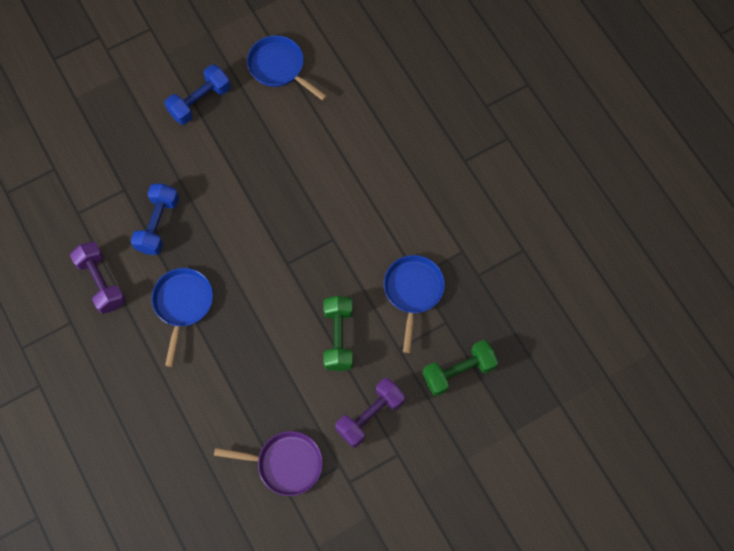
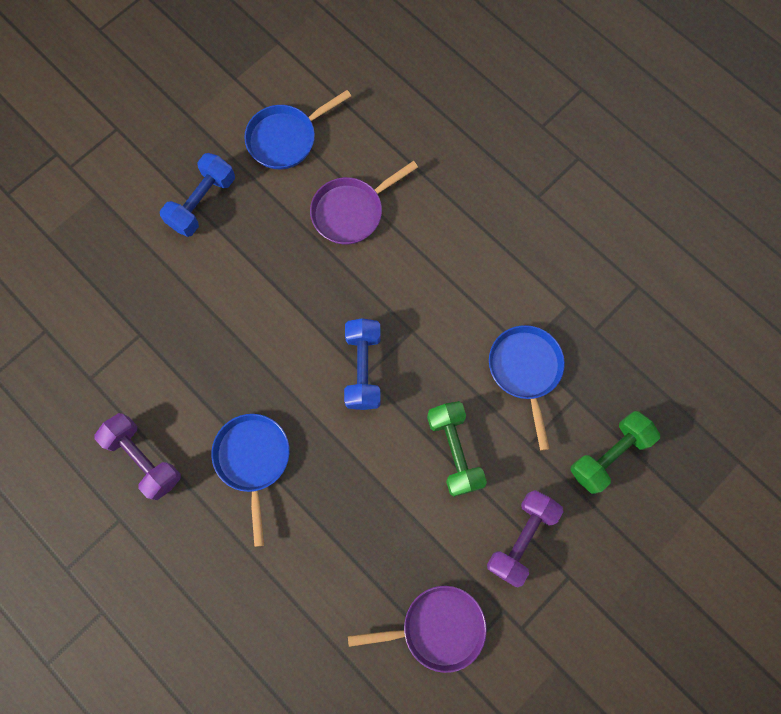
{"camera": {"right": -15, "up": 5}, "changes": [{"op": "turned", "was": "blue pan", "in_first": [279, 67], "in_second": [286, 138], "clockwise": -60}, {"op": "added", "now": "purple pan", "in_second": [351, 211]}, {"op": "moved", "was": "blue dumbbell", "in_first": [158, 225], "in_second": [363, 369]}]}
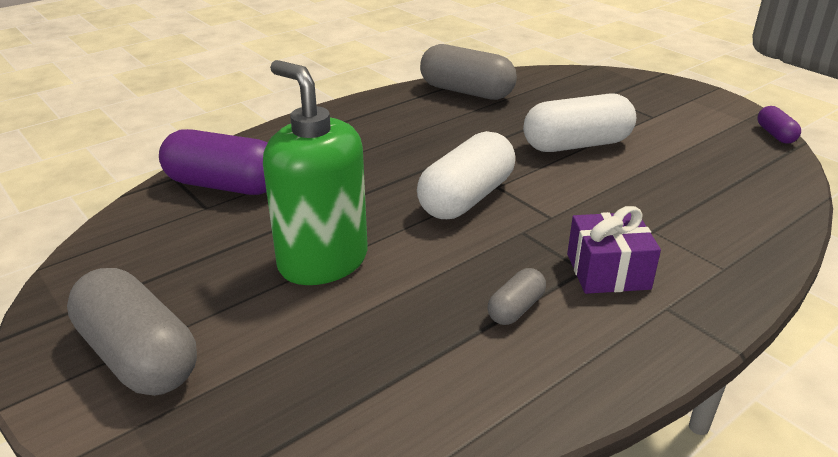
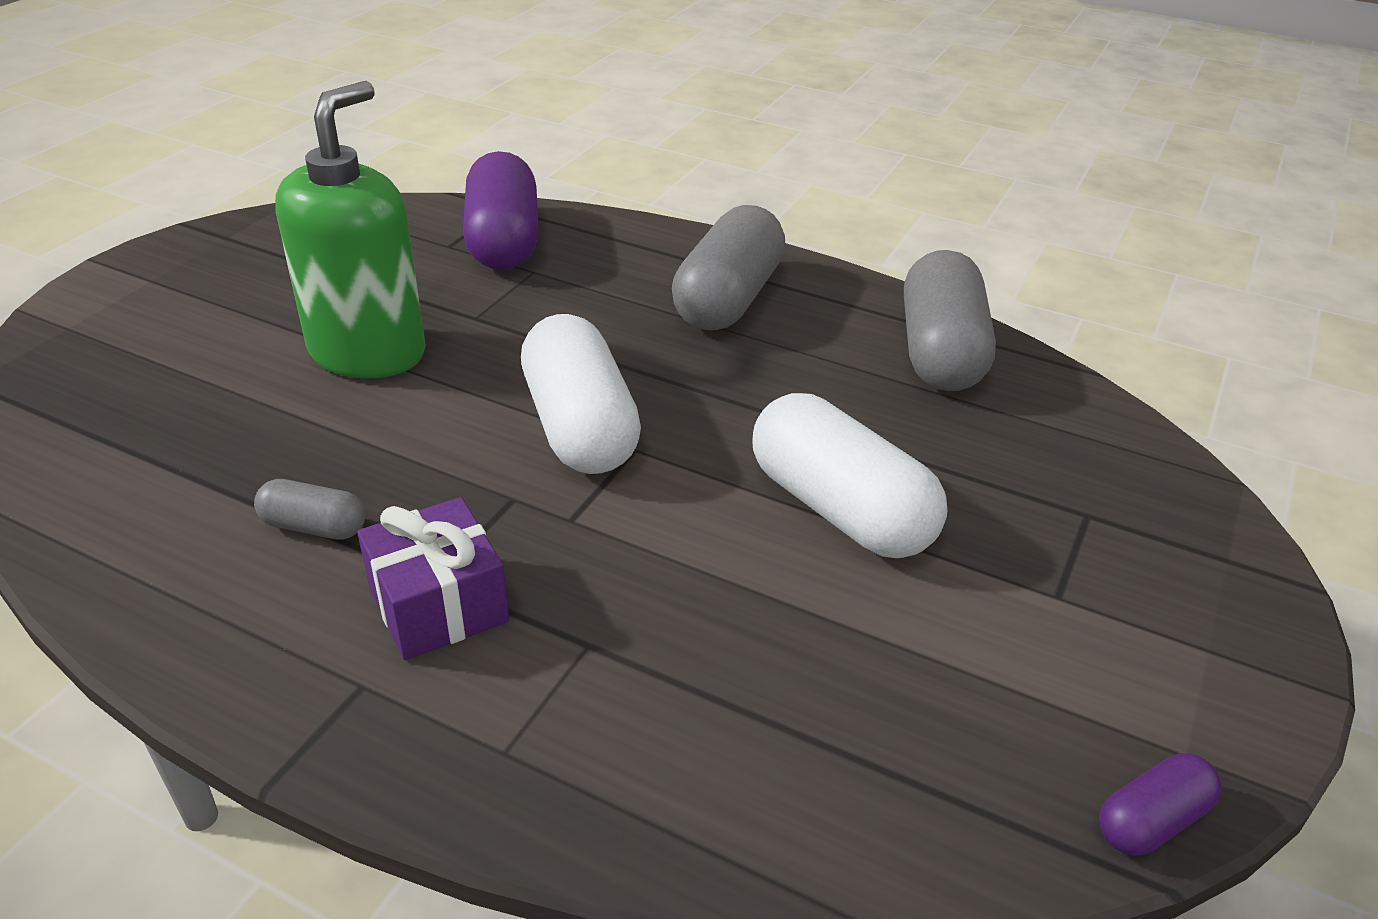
{"camera": {"right": 65, "up": 5}, "changes": [{"op": "turned", "was": "white capsule", "in_first": [466, 198], "in_second": [580, 426], "clockwise": 60}, {"op": "moved", "was": "grey capsule", "in_first": [139, 356], "in_second": [728, 299]}]}
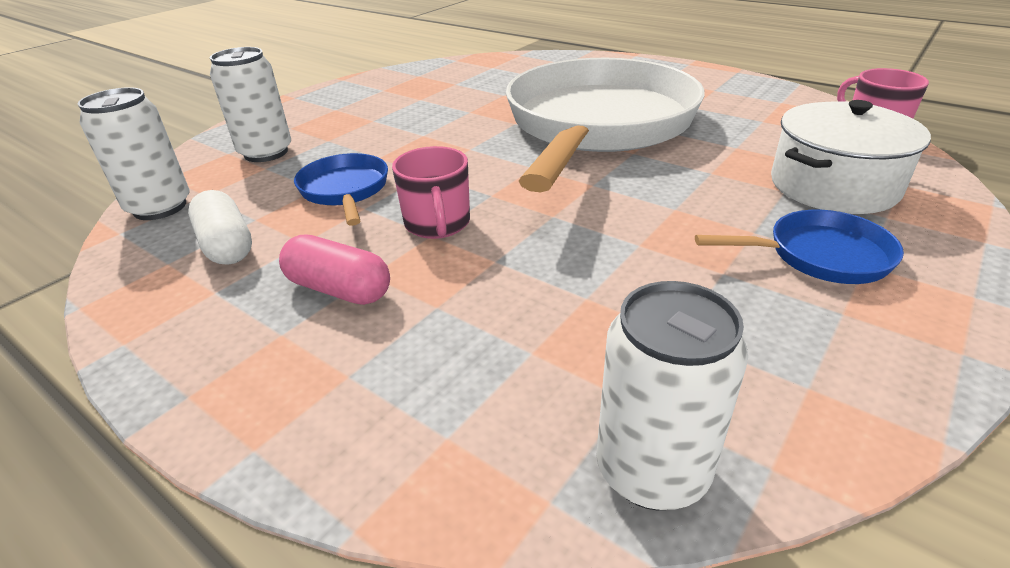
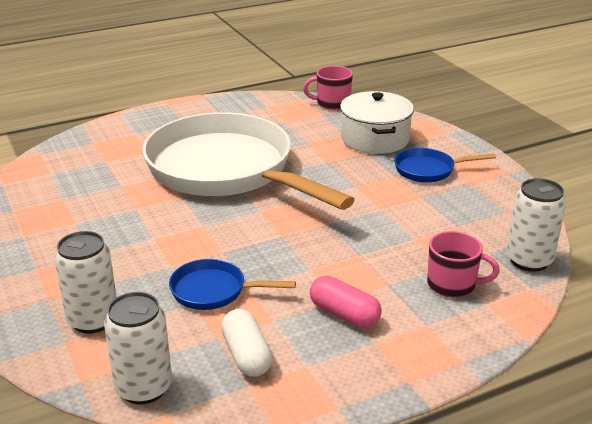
{"camera": {"right": -65, "up": -5}, "changes": [{"op": "turned", "was": "white capsule", "in_first": [226, 245], "in_second": [246, 355], "clockwise": 75}, {"op": "turned", "was": "pink capsule", "in_first": [339, 289], "in_second": [344, 314], "clockwise": 75}, {"op": "turned", "was": "blue pan", "in_first": [819, 256], "in_second": [428, 170], "clockwise": -120}, {"op": "moved", "was": "pink mug", "in_first": [437, 224], "in_second": [452, 285]}]}
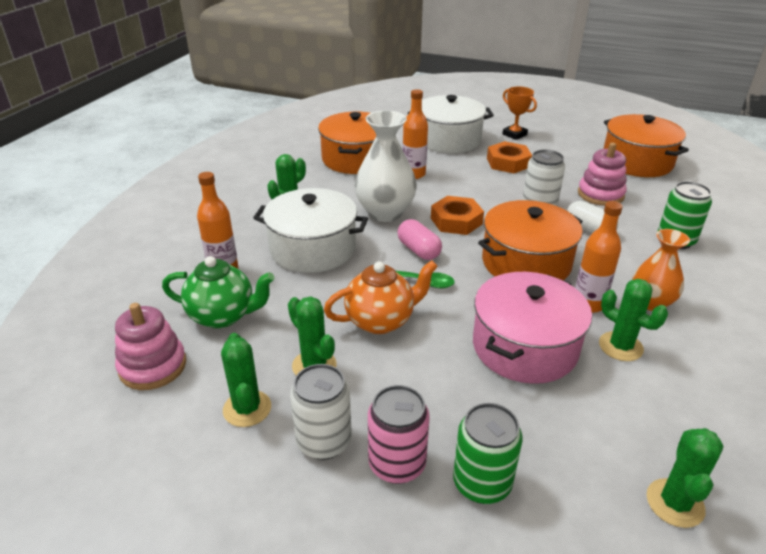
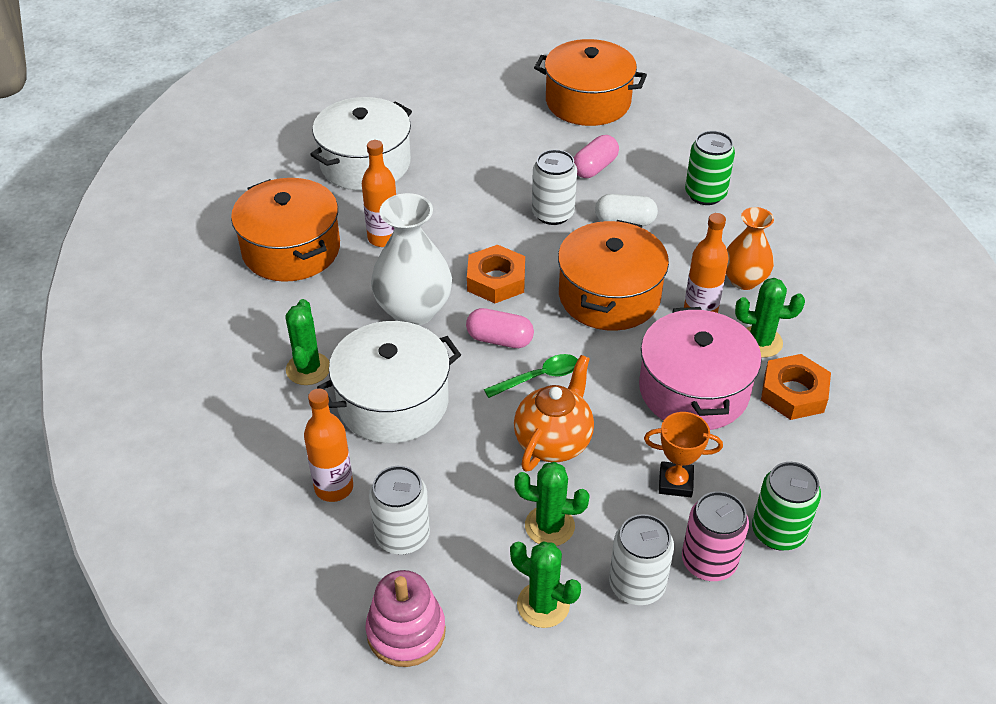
{"camera": {"right": -40, "up": 10}, "changes": [{"op": "replaced", "was": "green teapot", "now": "white can", "in_first": [223, 316], "in_second": [402, 536]}, {"op": "replaced", "was": "pink stacking toy", "now": "pink capsule", "in_first": [600, 194], "in_second": [594, 167]}, {"op": "moved", "was": "orange trophy", "in_first": [514, 134], "in_second": [675, 482]}, {"op": "moved", "was": "orange nut", "in_first": [508, 162], "in_second": [793, 393]}, {"op": "removed", "was": "green cactus", "in_first": [675, 503]}]}
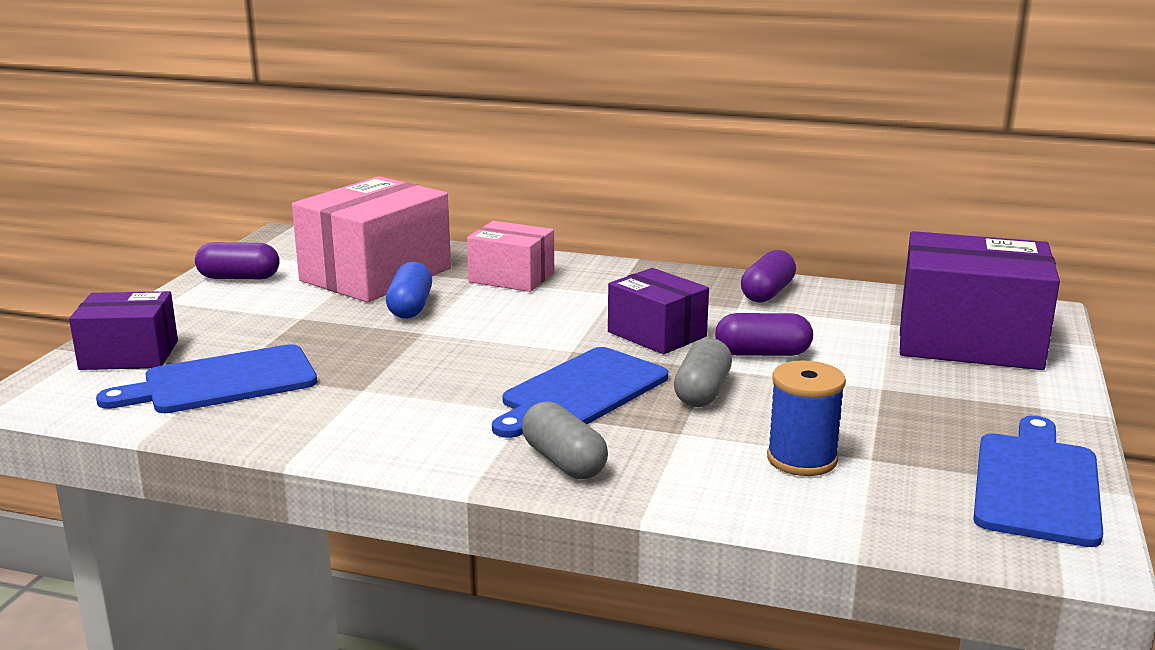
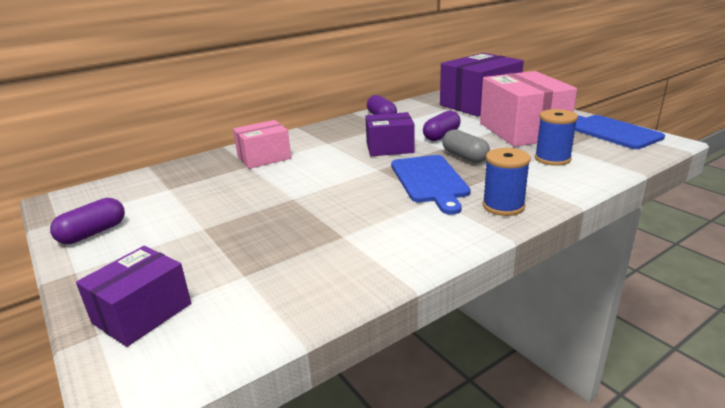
{"camera": {"right": -50, "up": 5}, "changes": [{"op": "moved", "was": "pink box", "in_first": [376, 275], "in_second": [522, 130]}, {"op": "replaced", "was": "grey capsule", "now": "blue spool", "in_first": [563, 461], "in_second": [503, 206]}, {"op": "removed", "was": "blue cutting board", "in_first": [222, 382]}, {"op": "removed", "was": "blue capsule", "in_first": [410, 307]}]}
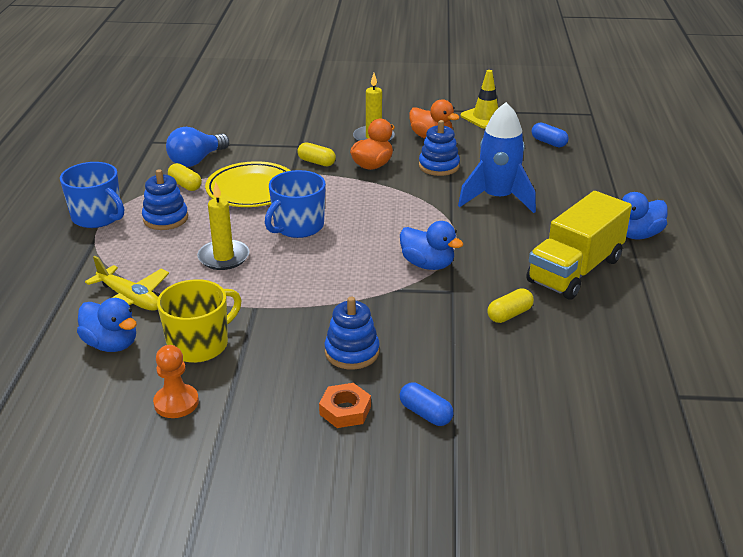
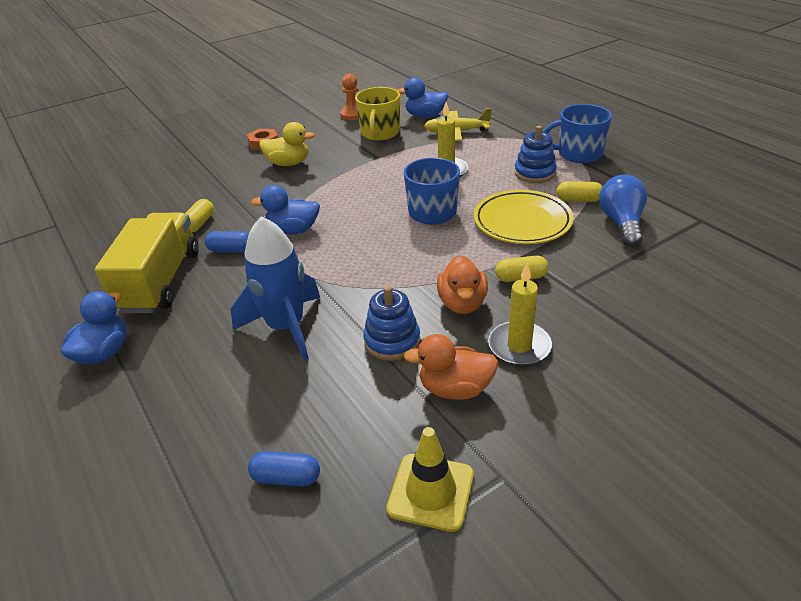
{"camera": {"right": 145, "up": 5}, "changes": [{"op": "moved", "was": "blue capsule", "in_first": [425, 413], "in_second": [231, 250]}, {"op": "replaced", "was": "blue stacking toy", "now": "yellow duck", "in_first": [352, 352], "in_second": [288, 163]}]}
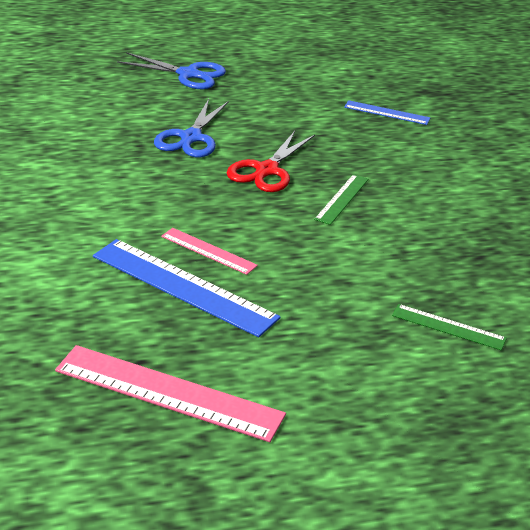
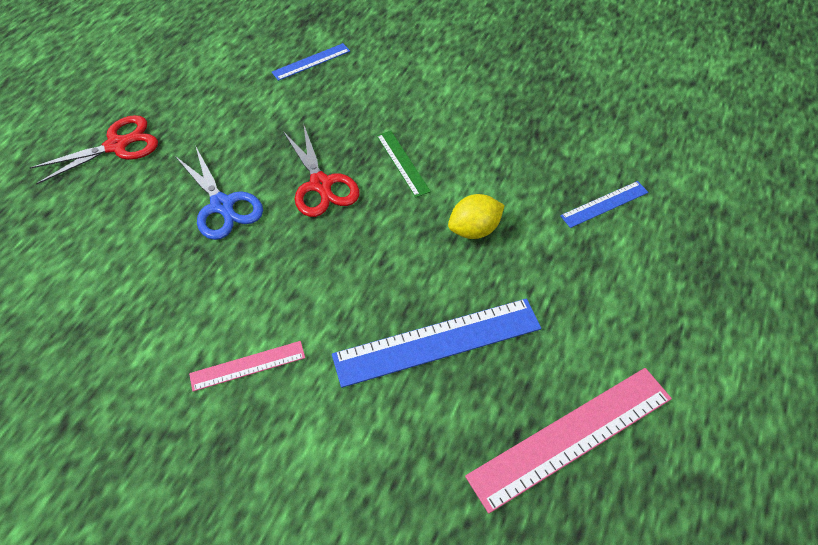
{"camera": {"right": -50, "up": 20}, "changes": [{"op": "recoloured", "was": "blue scissors", "now": "red scissors", "in_first": [188, 74], "in_second": [117, 145]}, {"op": "moved", "was": "pink ruler", "in_first": [208, 251], "in_second": [247, 365]}, {"op": "added", "now": "yellow lemon", "in_second": [474, 230]}, {"op": "recoloured", "was": "green ruler", "now": "blue ruler", "in_first": [448, 327], "in_second": [604, 204]}]}
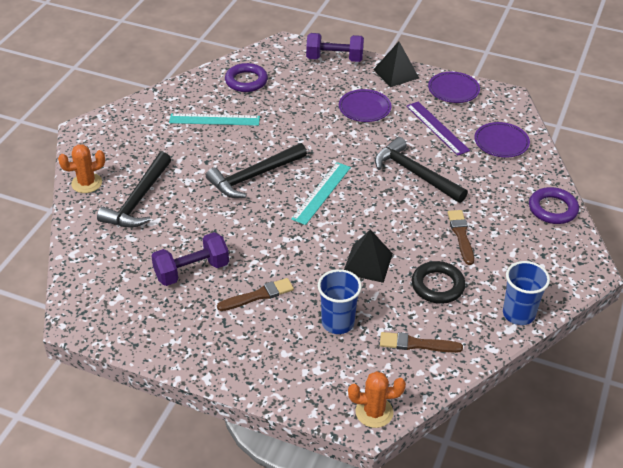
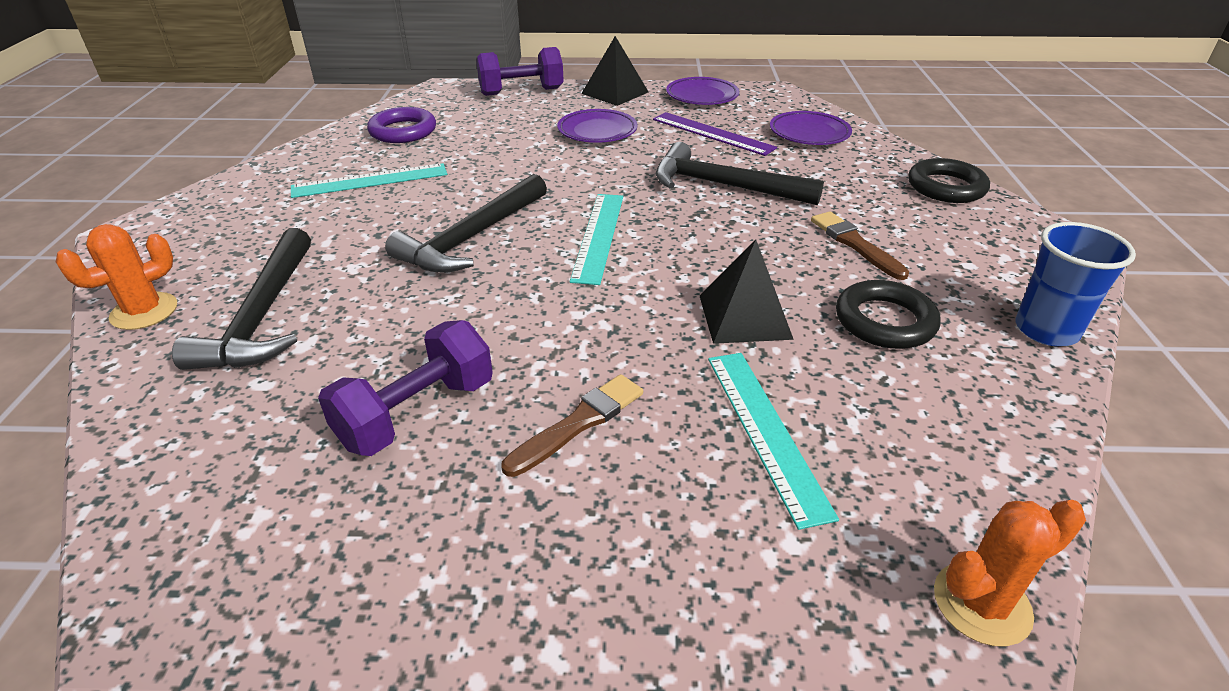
{"camera": {"right": -20, "up": -5}, "changes": [{"op": "replaced", "was": "blue cup", "now": "turquoise ruler", "in_first": [337, 323], "in_second": [765, 431]}, {"op": "recoloured", "was": "purple ring", "now": "black ring", "in_first": [552, 209], "in_second": [946, 187]}, {"op": "removed", "was": "brown brush", "in_first": [417, 344]}]}
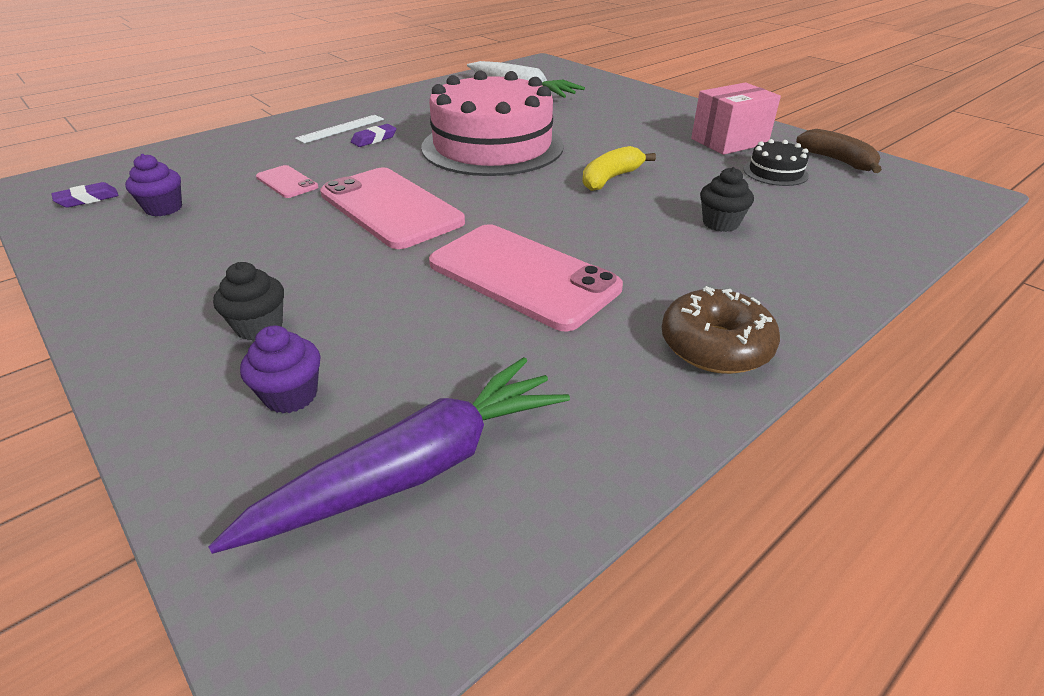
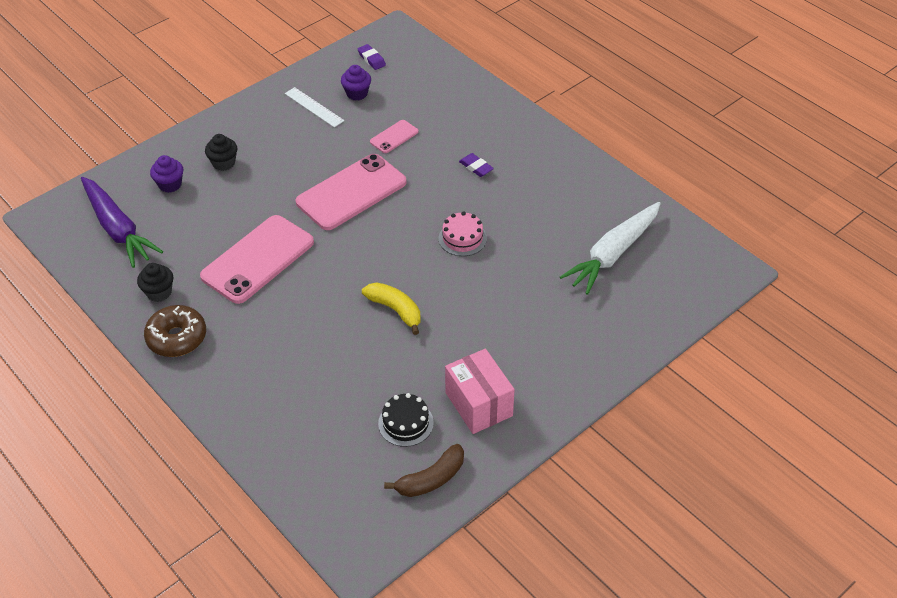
{"camera": {"right": 90, "up": 10}, "changes": [{"op": "moved", "was": "black cupcake", "in_first": [720, 223], "in_second": [159, 292]}, {"op": "moved", "was": "white ruler", "in_first": [341, 129], "in_second": [314, 107]}, {"op": "resized", "was": "pink cake", "in_first": [492, 146], "in_second": [462, 238], "ratio": 0.4}]}
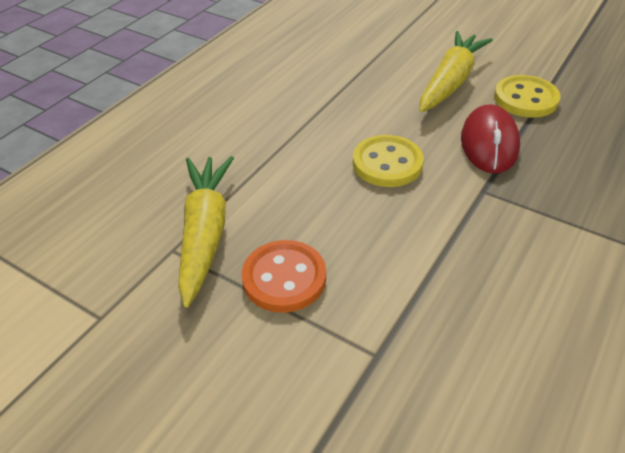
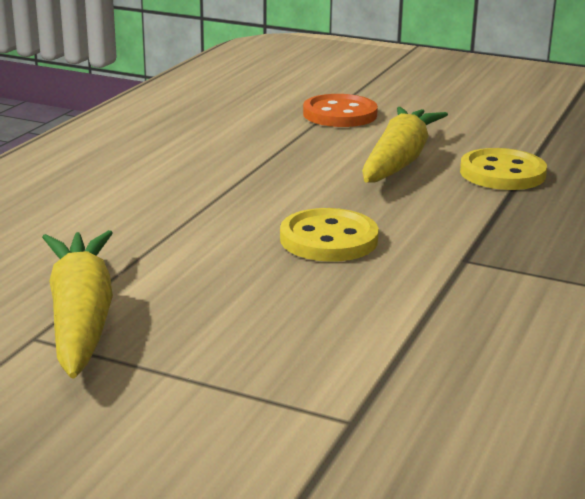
{"camera": {"right": -10, "up": -20}, "changes": [{"op": "moved", "was": "orange button", "in_first": [284, 278], "in_second": [340, 114]}, {"op": "removed", "was": "red mouse", "in_first": [489, 143]}]}
